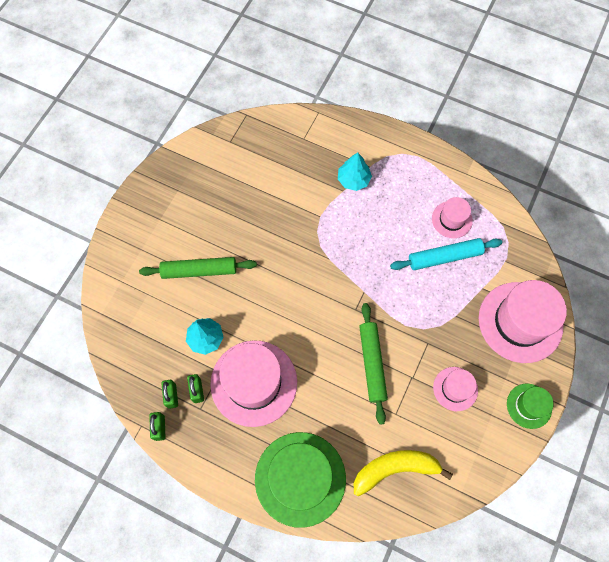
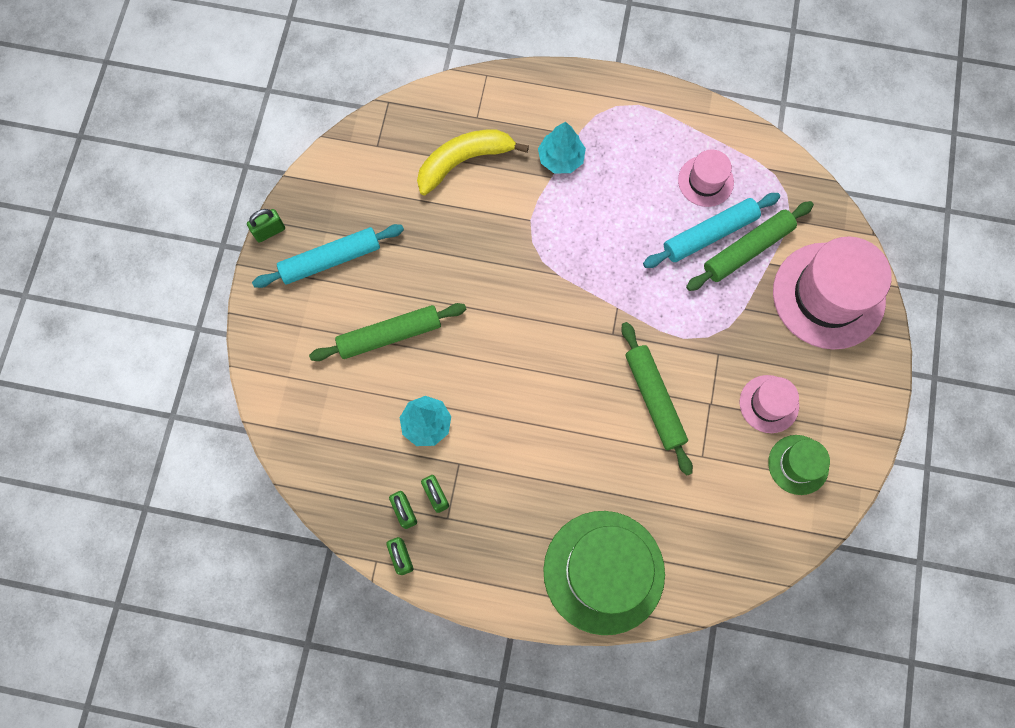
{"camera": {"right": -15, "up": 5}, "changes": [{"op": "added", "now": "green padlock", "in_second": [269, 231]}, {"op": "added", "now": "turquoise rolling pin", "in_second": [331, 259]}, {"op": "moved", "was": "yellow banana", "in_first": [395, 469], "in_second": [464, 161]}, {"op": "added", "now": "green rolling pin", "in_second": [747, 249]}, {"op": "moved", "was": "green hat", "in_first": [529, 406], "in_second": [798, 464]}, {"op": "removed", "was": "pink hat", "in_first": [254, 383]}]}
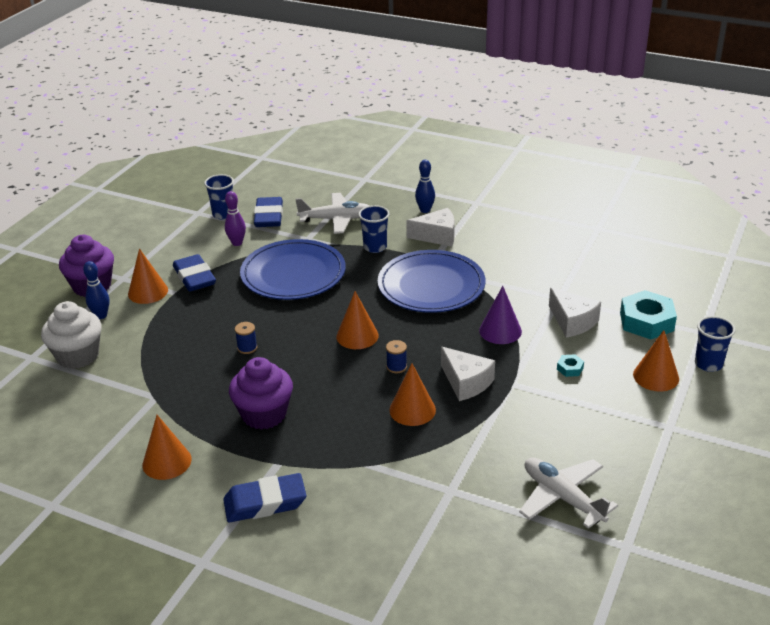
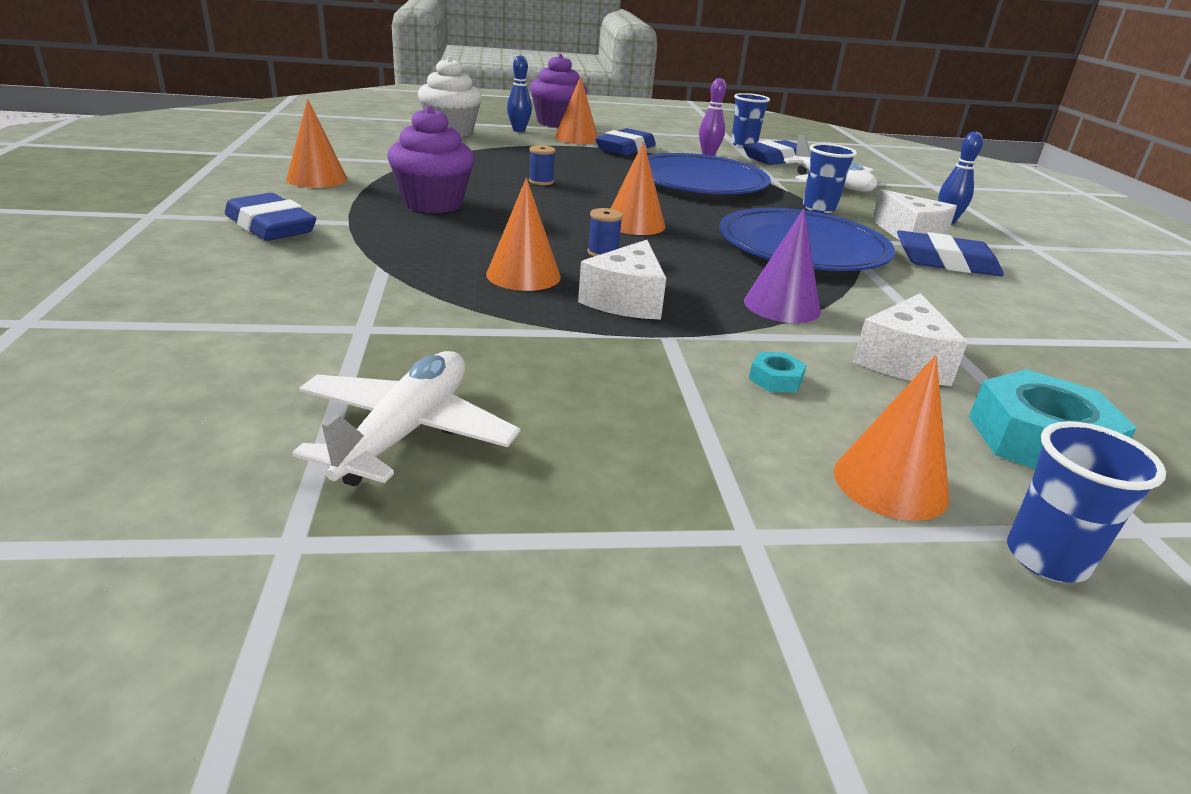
{"camera": {"right": 55, "up": -5}, "changes": [{"op": "added", "now": "blue eraser", "in_second": [945, 262]}]}
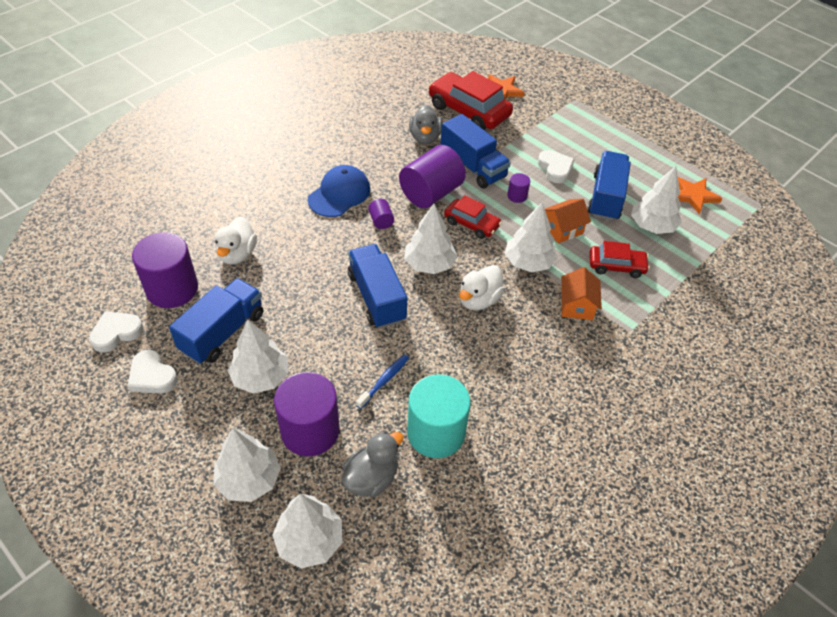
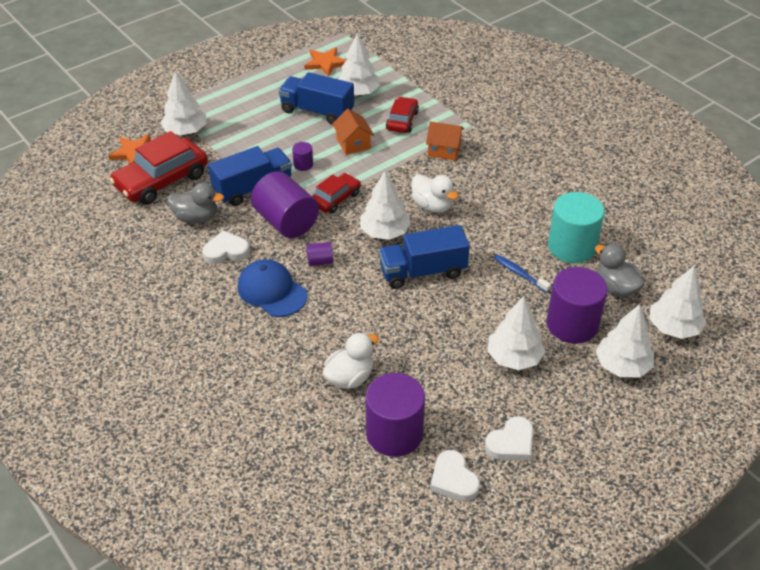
{"camera": {"right": -80, "up": -5}, "changes": [{"op": "moved", "was": "white tree", "in_first": [528, 262], "in_second": [185, 131]}, {"op": "moved", "was": "white heart", "in_first": [555, 168], "in_second": [226, 251]}, {"op": "turned", "was": "white duck", "in_first": [237, 254], "in_second": [350, 377], "clockwise": -60}, {"op": "removed", "was": "blue truck", "in_first": [223, 332]}]}
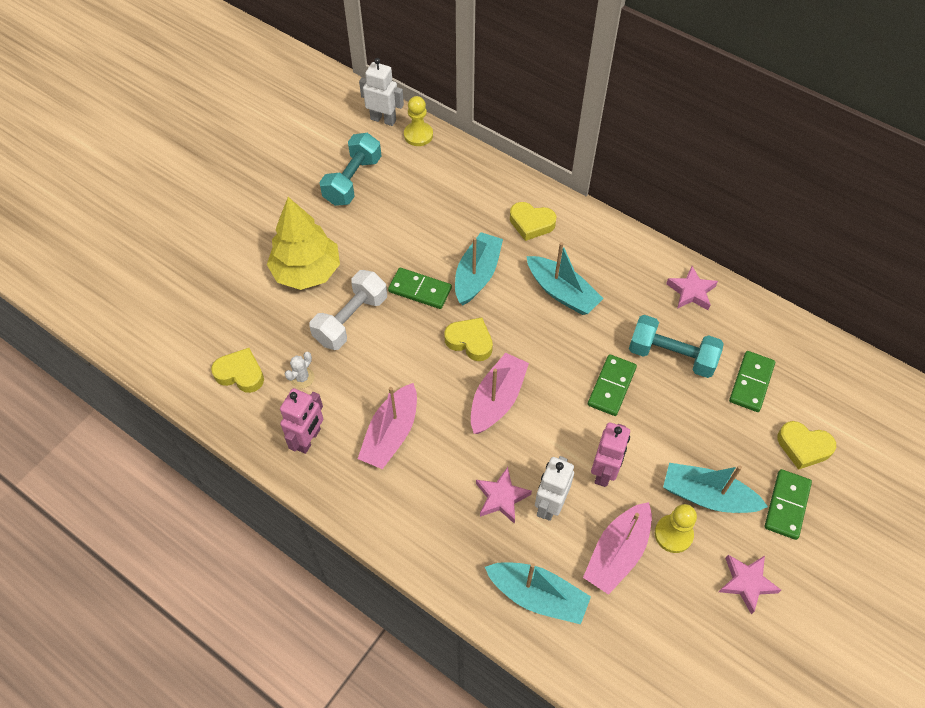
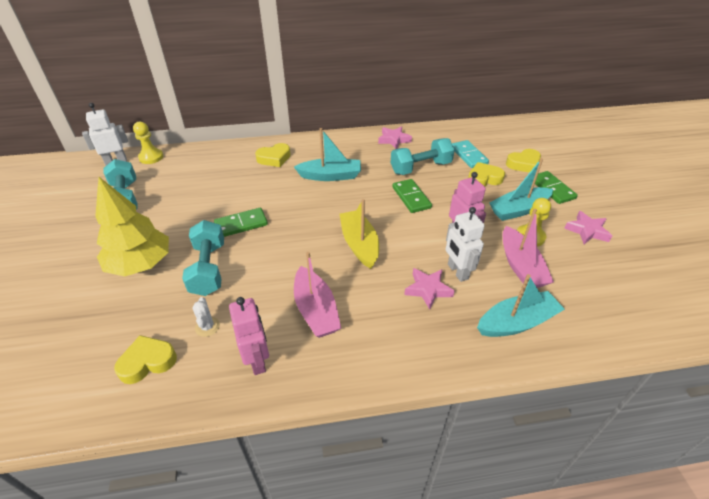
{"camera": {"right": -45, "up": -15}, "changes": [{"op": "recoloured", "was": "white dumbbell", "now": "turquoise dumbbell", "in_first": [351, 319], "in_second": [208, 269]}, {"op": "recoloured", "was": "pink boat", "now": "yellow boat", "in_first": [497, 399], "in_second": [359, 244]}, {"op": "recoloured", "was": "green domino", "now": "turquoise domino", "in_first": [751, 382], "in_second": [468, 156]}, {"op": "moved", "was": "yellow heart", "in_first": [470, 341], "in_second": [484, 179]}, {"op": "removed", "was": "turquoise boat", "in_first": [477, 275]}]}
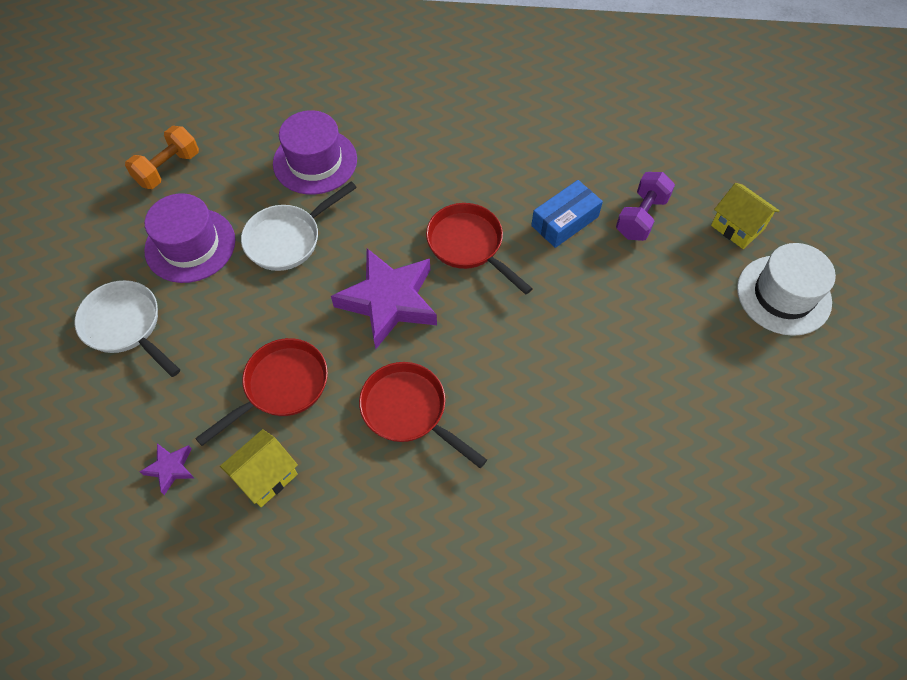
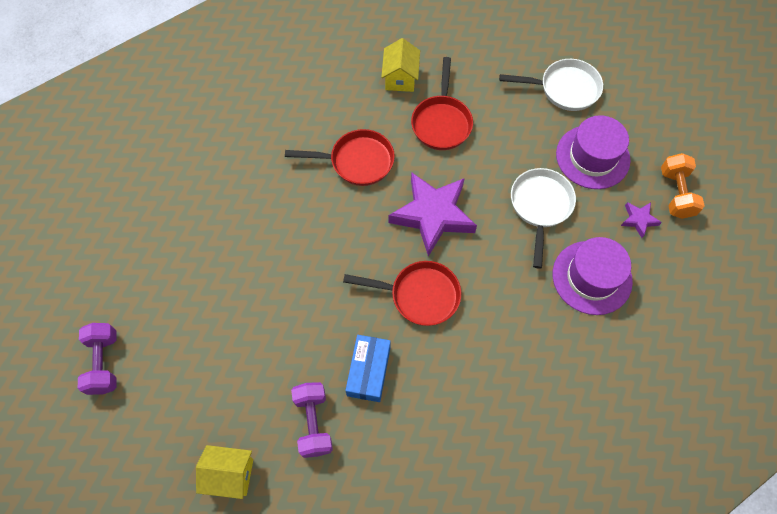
{"camera": {"right": 140, "up": 5}, "changes": [{"op": "added", "now": "purple dumbbell", "in_second": [104, 363]}, {"op": "moved", "was": "purple star", "in_first": [171, 468], "in_second": [638, 220]}, {"op": "removed", "was": "white hat", "in_first": [783, 295]}]}
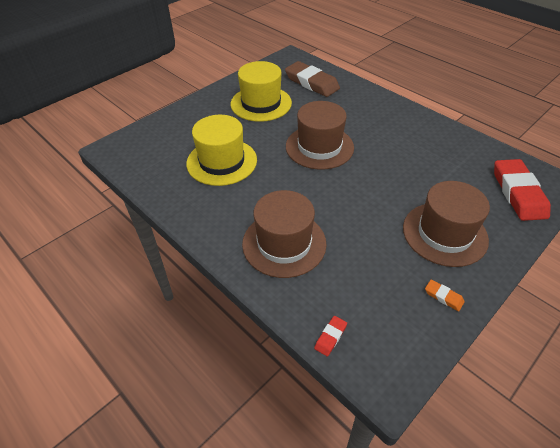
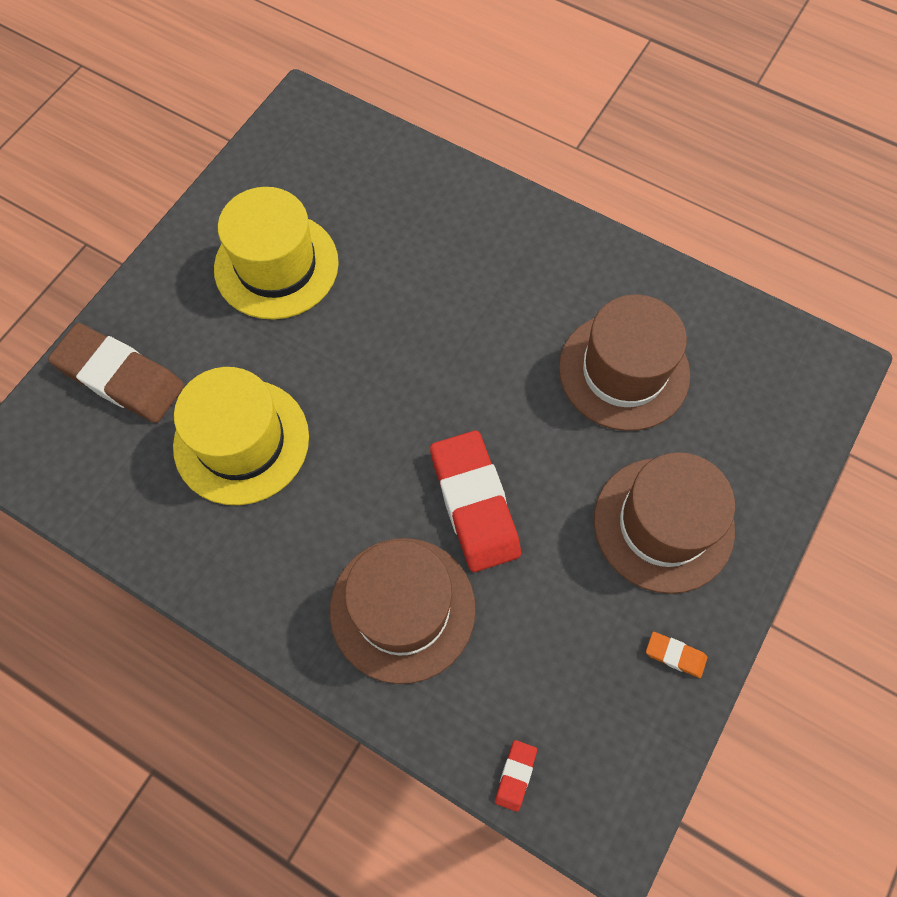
{"camera": {"right": -15, "up": 20}, "changes": [{"op": "moved", "was": "brown eraser", "in_first": [311, 83], "in_second": [120, 377]}, {"op": "moved", "was": "red eraser", "in_first": [518, 193], "in_second": [474, 503]}, {"op": "moved", "was": "brown hat", "in_first": [319, 147], "in_second": [624, 371]}]}
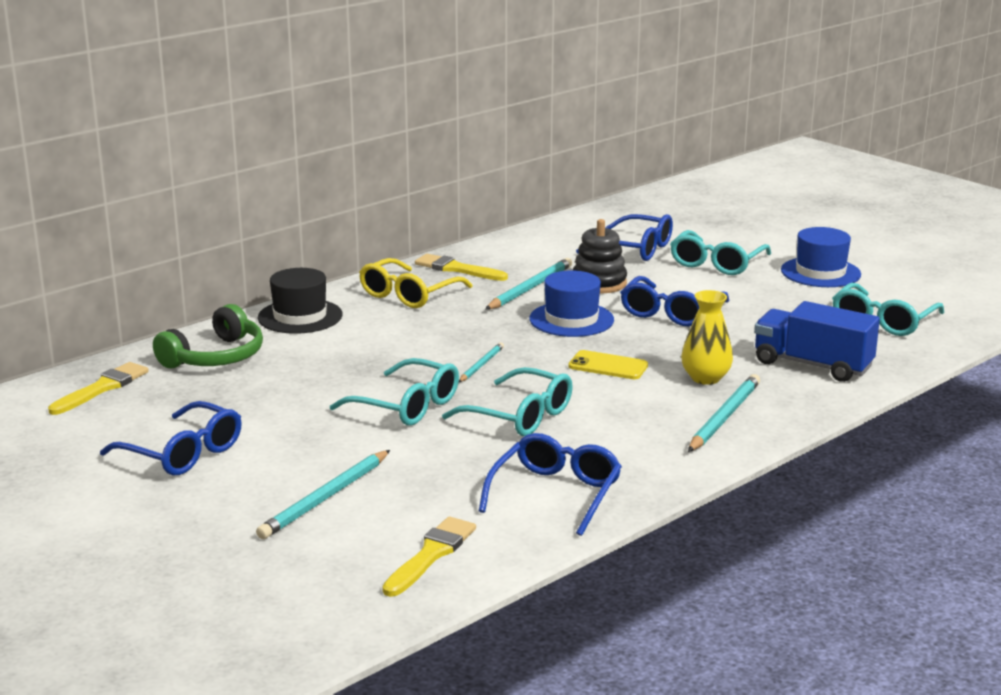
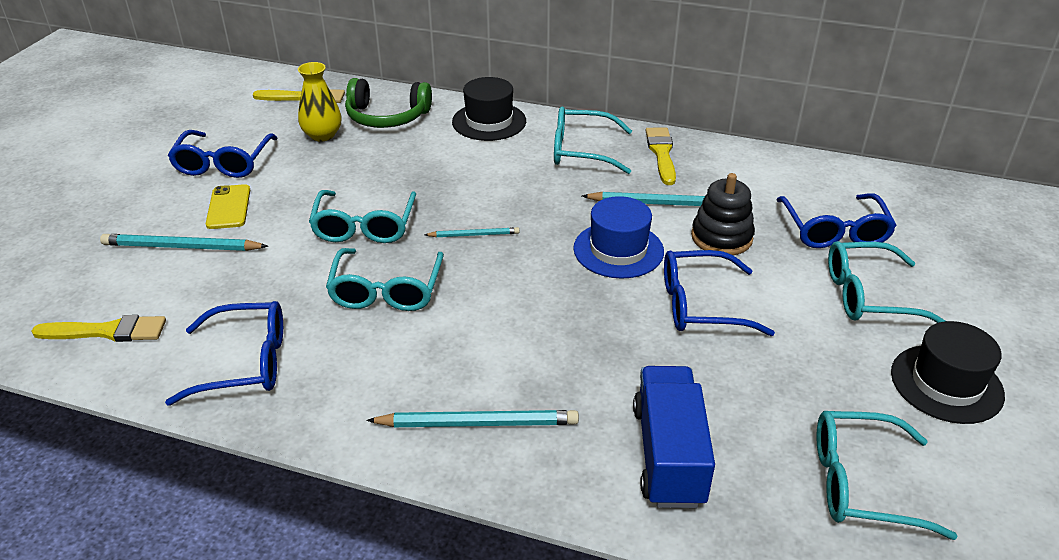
{"camera": {"right": 60, "up": 15}, "changes": [{"op": "moved", "was": "yellow phone", "in_first": [608, 366], "in_second": [228, 207]}, {"op": "moved", "was": "yellow vase", "in_first": [705, 378], "in_second": [322, 135]}, {"op": "recoloured", "was": "yellow glasses", "now": "turquoise glasses", "in_first": [408, 295], "in_second": [580, 151]}, {"op": "recoloured", "was": "blue hat", "now": "black hat", "in_first": [820, 272], "in_second": [946, 383]}]}
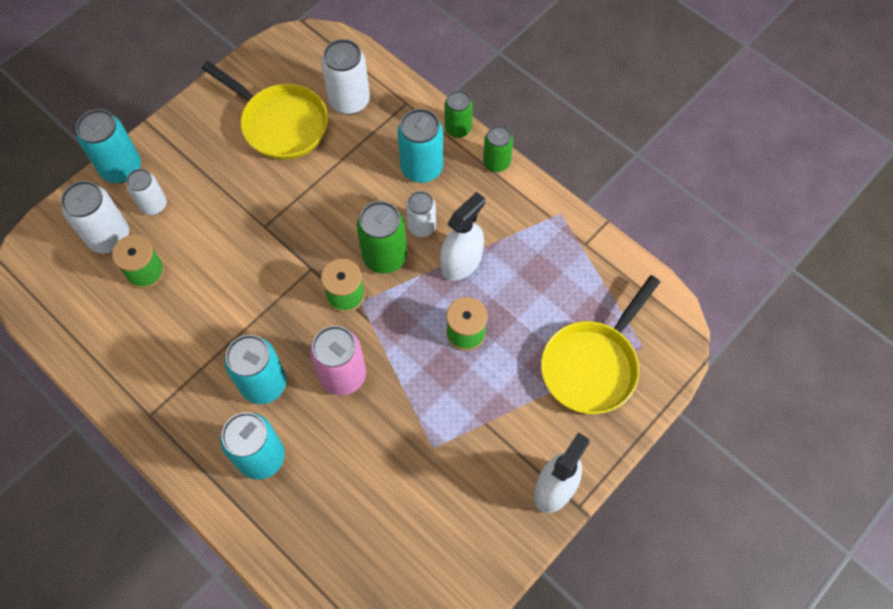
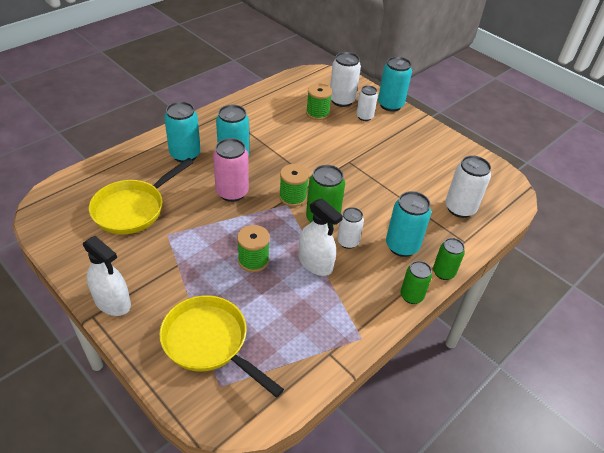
{"camera": {"right": 90, "up": -20}, "changes": [{"op": "moved", "was": "yellow pan", "in_first": [280, 124], "in_second": [133, 209]}]}
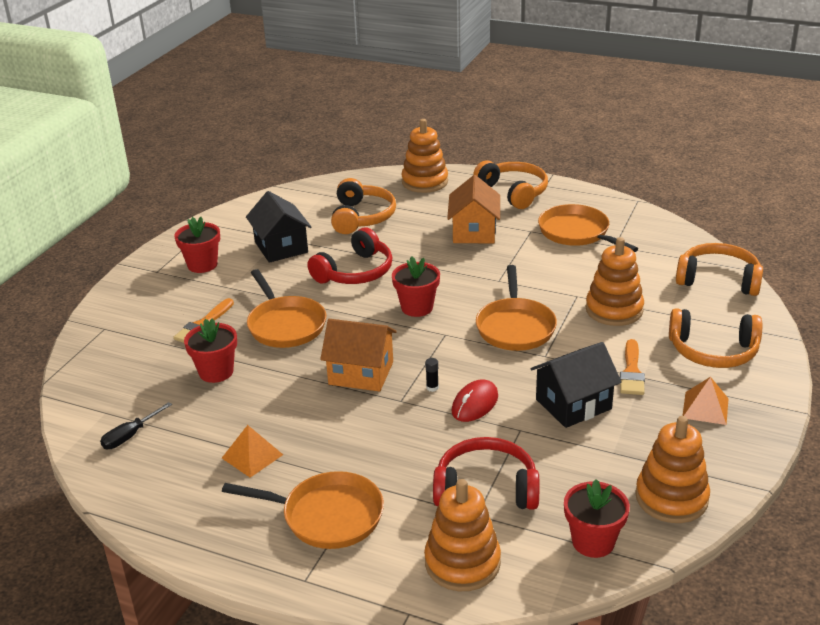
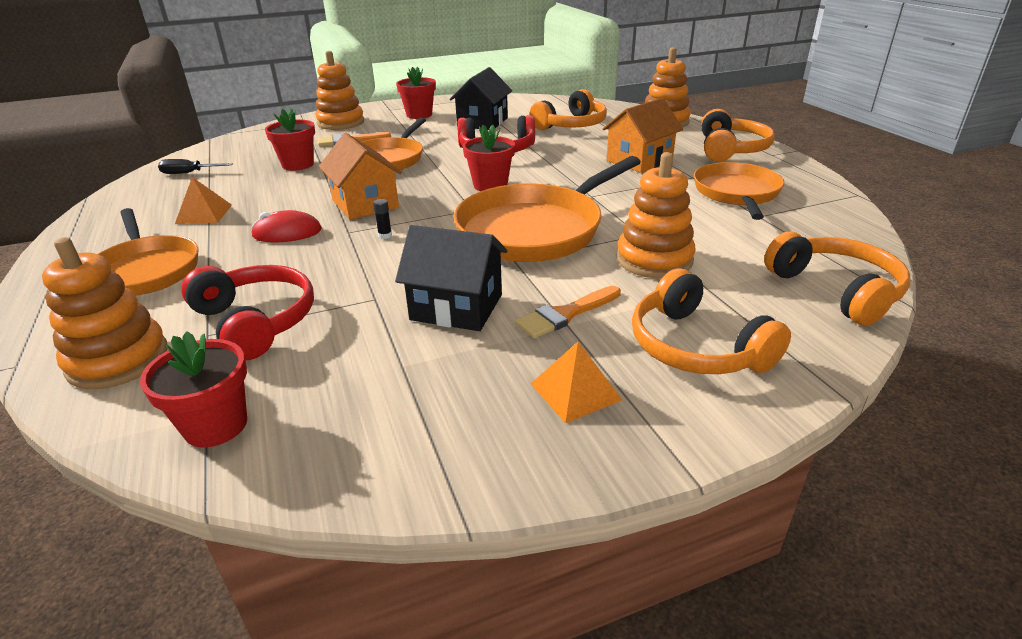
{"camera": {"right": 45, "up": 0}, "changes": [{"op": "moved", "was": "red mouse", "in_first": [475, 404], "in_second": [287, 233]}, {"op": "moved", "was": "orange stacking toy", "in_first": [671, 498], "in_second": [341, 123]}, {"op": "resized", "was": "orange pan", "in_first": [515, 327], "in_second": [535, 230], "ratio": 1.51}]}
